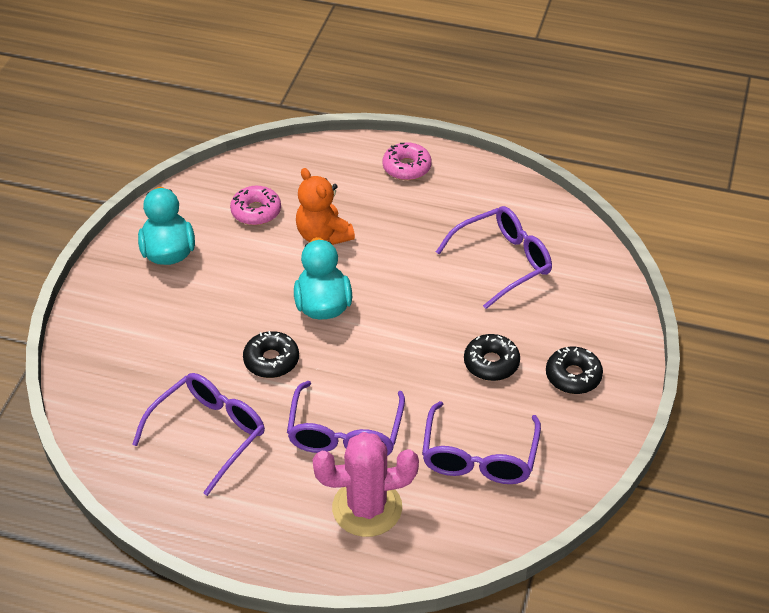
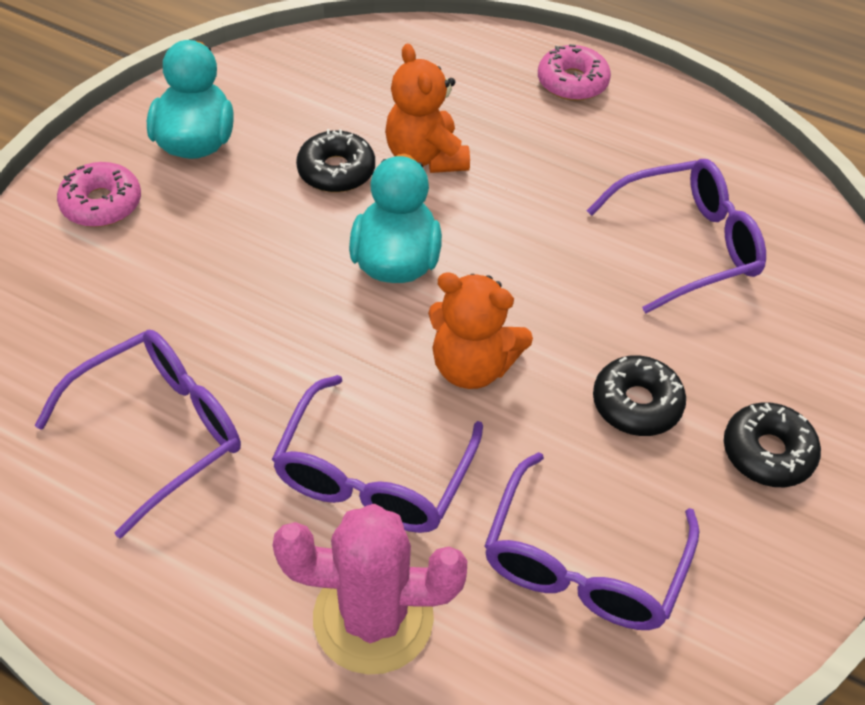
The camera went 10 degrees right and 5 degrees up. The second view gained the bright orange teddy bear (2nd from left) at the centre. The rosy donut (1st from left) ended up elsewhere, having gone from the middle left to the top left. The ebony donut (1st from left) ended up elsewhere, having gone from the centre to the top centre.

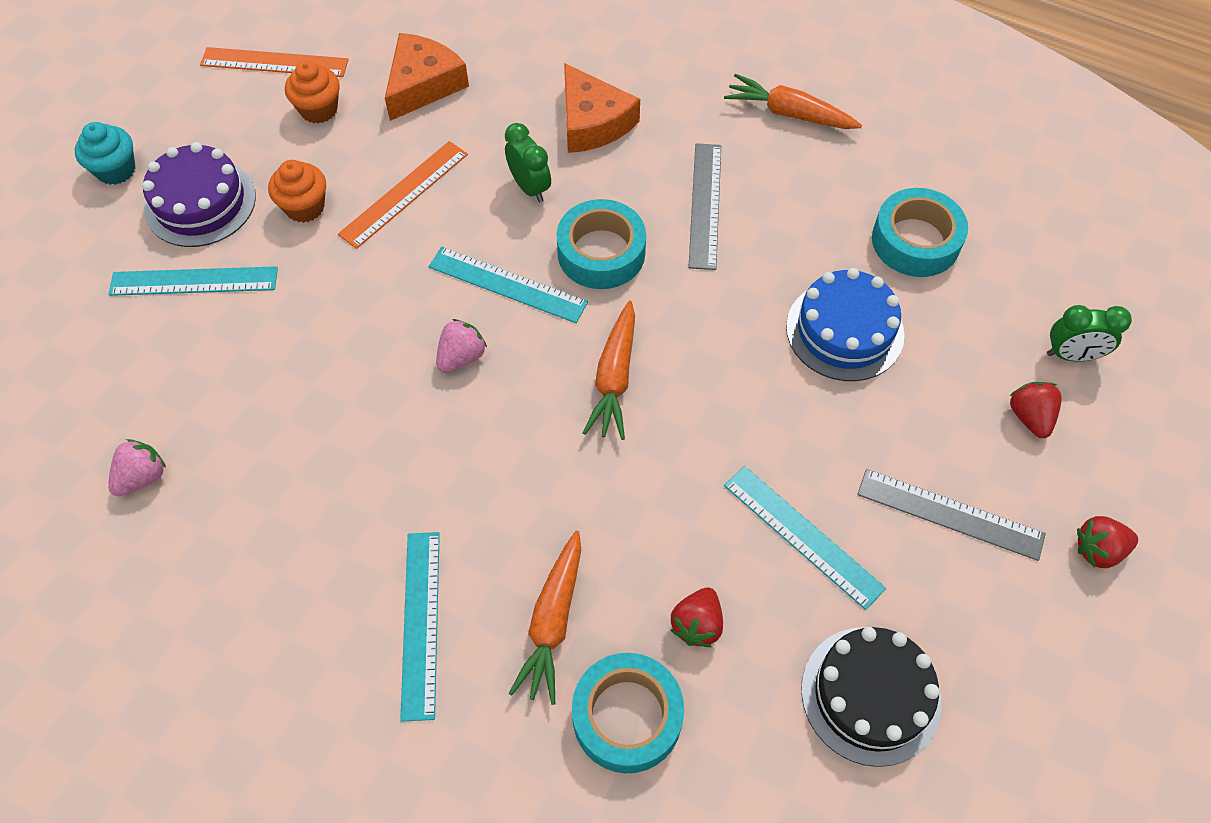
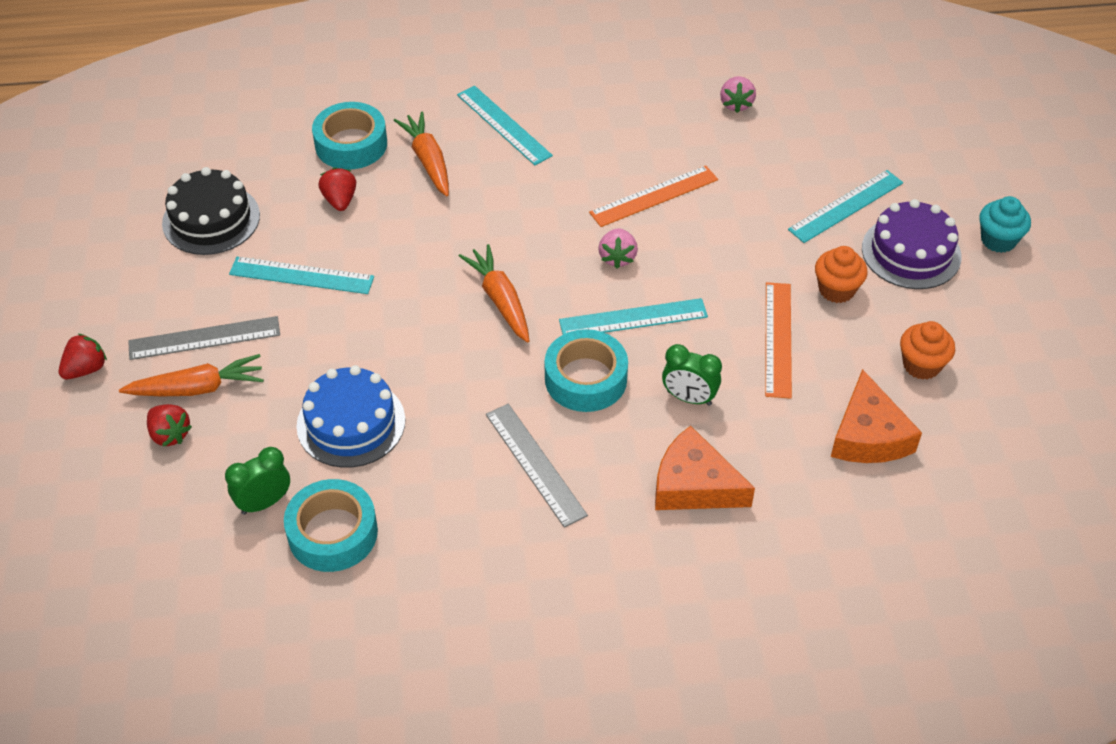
The camera went 145 degrees right and 10 degrees down. The bright orange ruler (1st from left) ended up elsewhere, having gone from the top left to the top centre. The bright orange toy carrot (3rd from left in the first image) ended up elsewhere, having gone from the top centre to the middle left. The green alarm clock (2nd from left in the first image) ended up elsewhere, having gone from the middle right to the middle left.

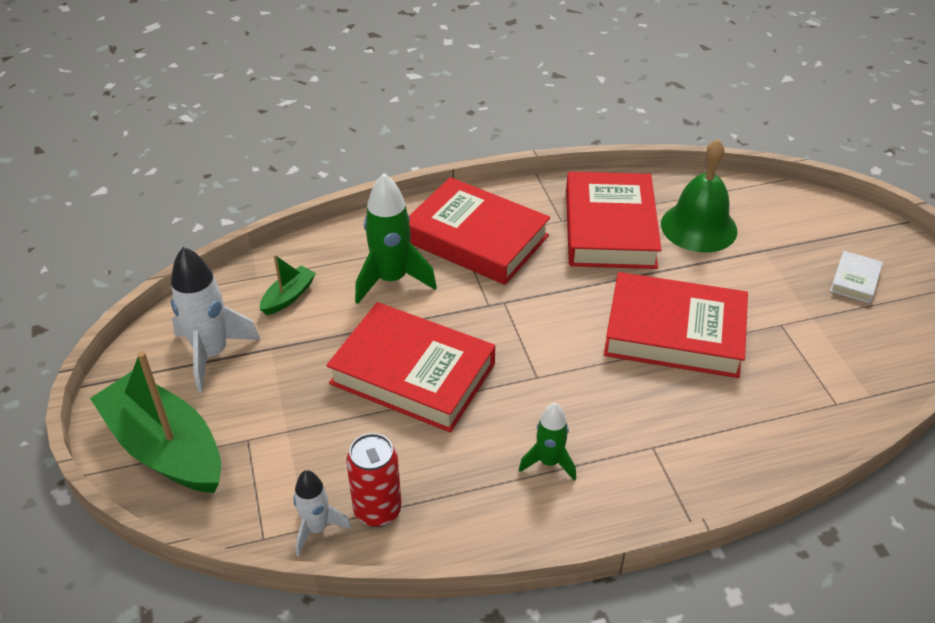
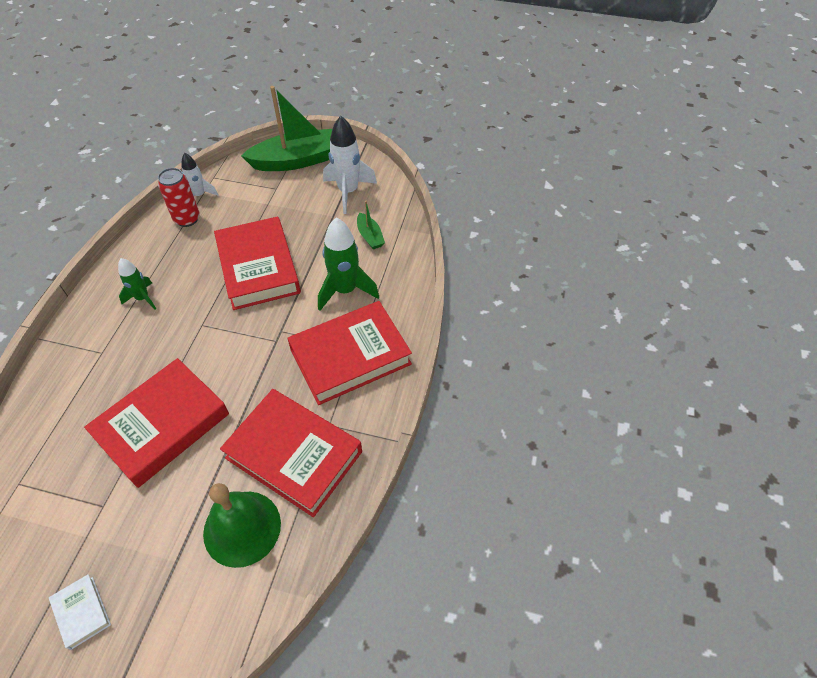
The camera went 120 degrees right and 10 degrees up. The crimson hardcover (1st from left in the first image) at the centre ended up facing another way, 75 degrees counterclockwise from before.

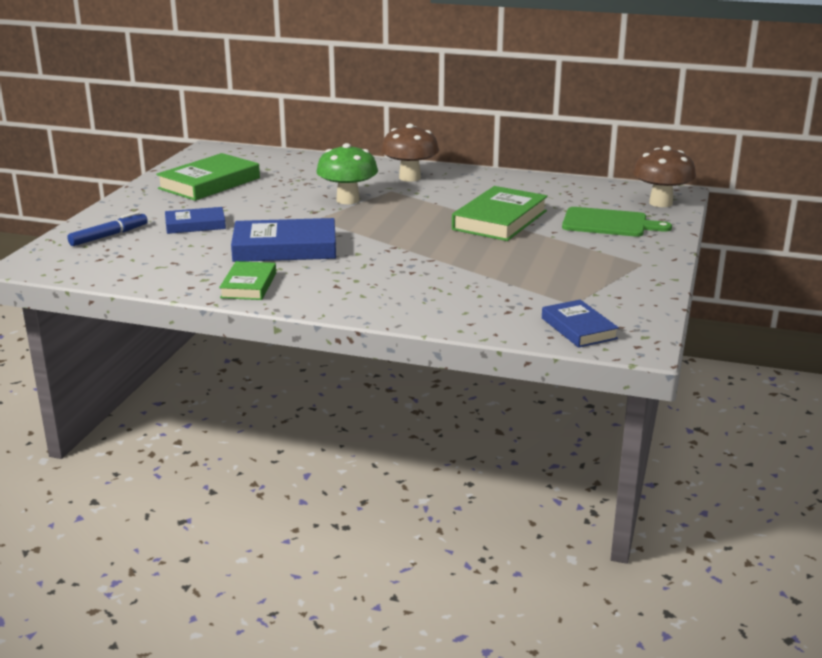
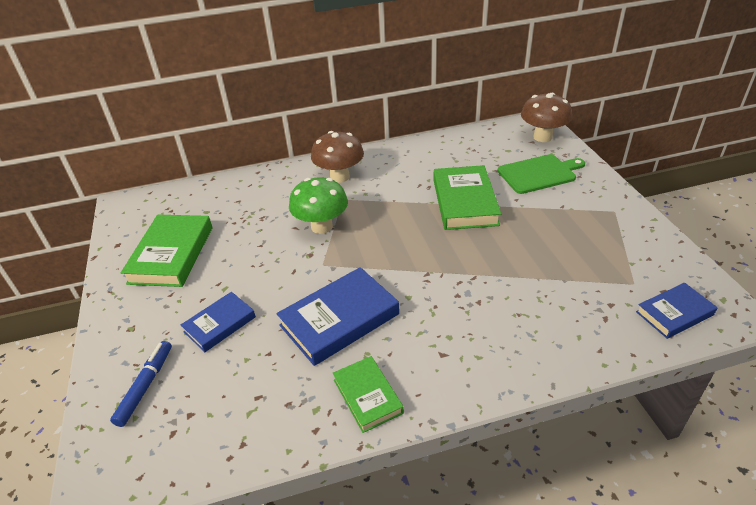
The camera went 30 degrees left and 15 degrees up. The royal blue hardcover (3rd from left) at the middle right ended up facing another way, 60 degrees counterclockwise from before.

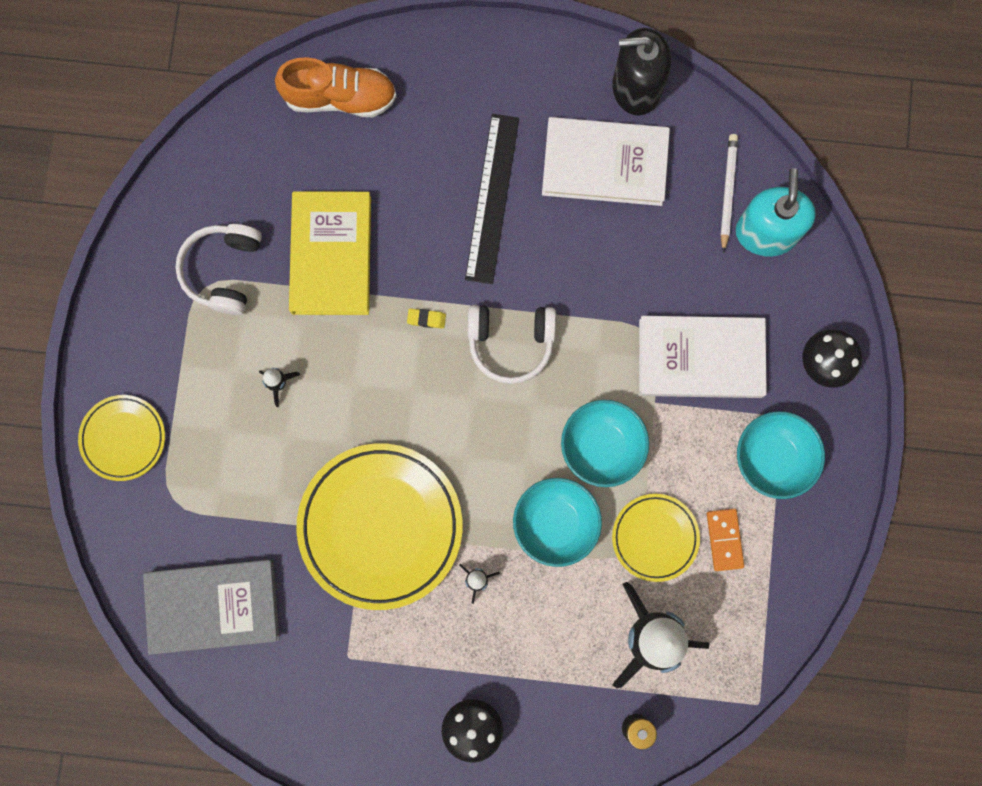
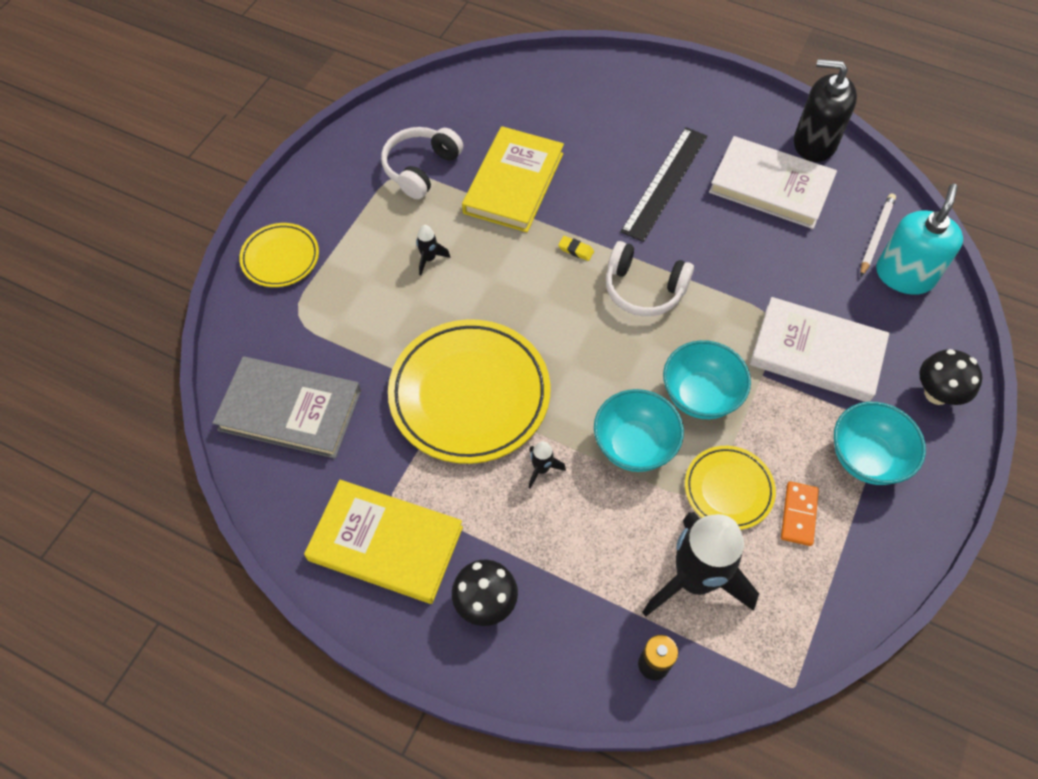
The camera went 20 degrees right and 20 degrees down. The second view lost the bright orange lace-up shoe at the top centre. The second view gained the yellow hardcover (1st from left) at the bottom centre.

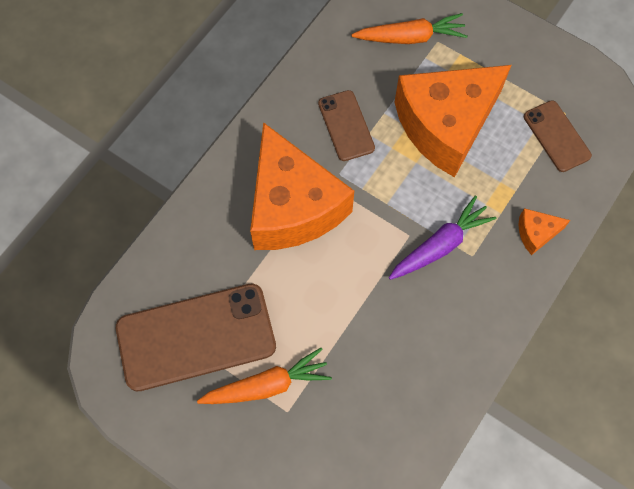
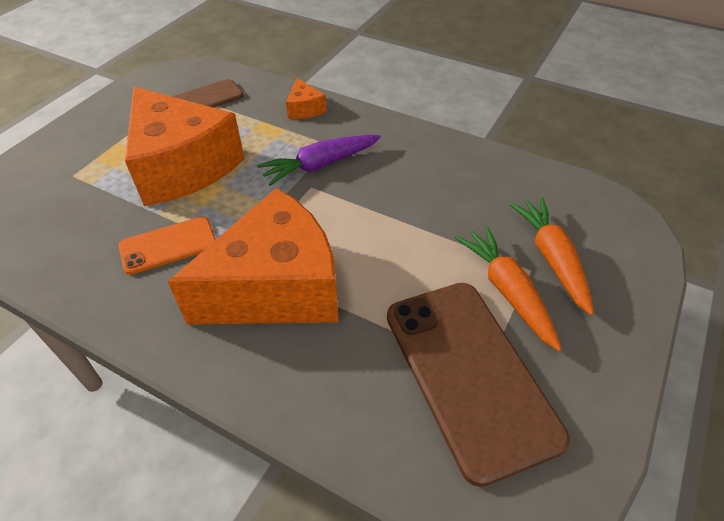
The camera went 95 degrees left and 20 degrees down. The bright orange toy carrot (2nd from left) ended up elsewhere, having gone from the top centre to the middle right. What was the dark brown smartphone (2nd from left) at the top centre turned into the bright orange smartphone at the middle left. The violet toy carrot at the middle right ended up facing another way, 75 degrees counterclockwise from before.

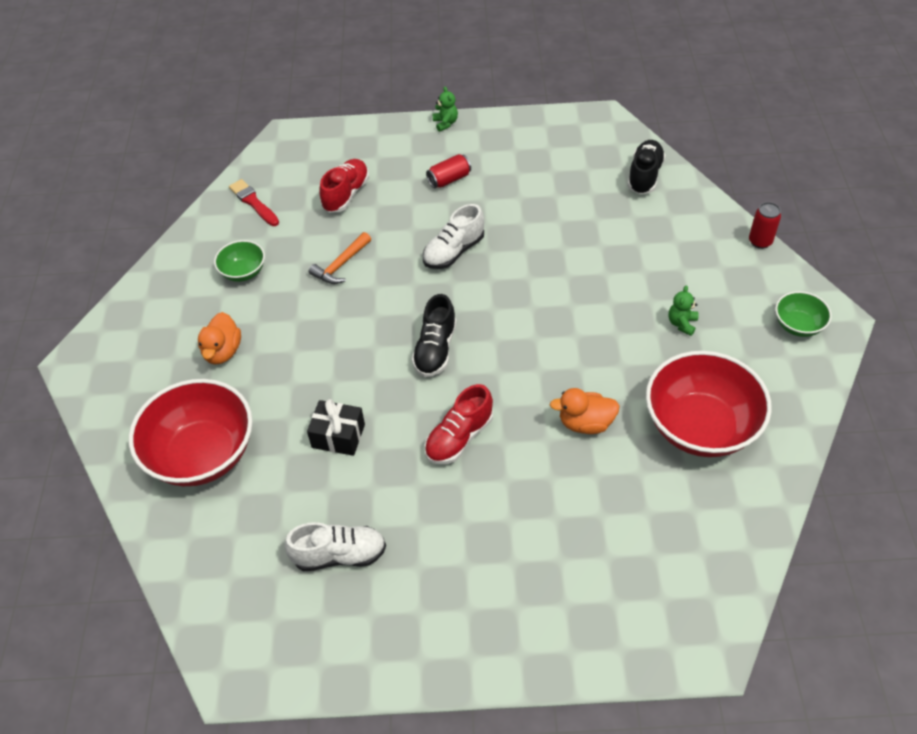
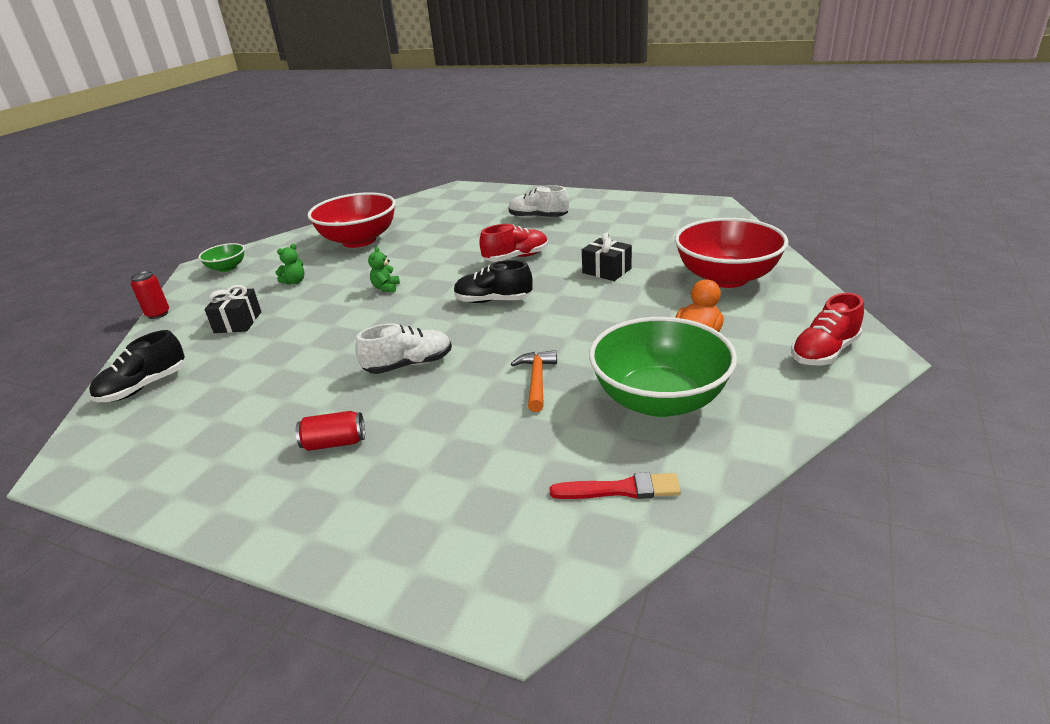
The camera went 155 degrees left and 20 degrees down. The second view lost the bright orange duck (2nd from left) at the centre. The second view gained the ebony present (1st from left) at the middle left. The snow-white lace-up shoe (1st from left in the first image) ended up elsewhere, having gone from the bottom centre to the top centre. The crimson lace-up shoe (1st from left in the first image) ended up elsewhere, having gone from the top centre to the middle right. The green teddy bear (1st from left in the first image) ended up elsewhere, having gone from the top centre to the centre. The crimson paintbrush at the top left ended up facing another way, 75 degrees counterclockwise from before. The bright orange hammer at the centre ended up facing another way, 60 degrees counterclockwise from before. The ebony lace-up shoe (1st from left in the first image) at the centre ended up facing another way, 120 degrees counterclockwise from before. The size of the green serving bowl (1st from left in the first image) at the middle left changed by a factor of 2.07.

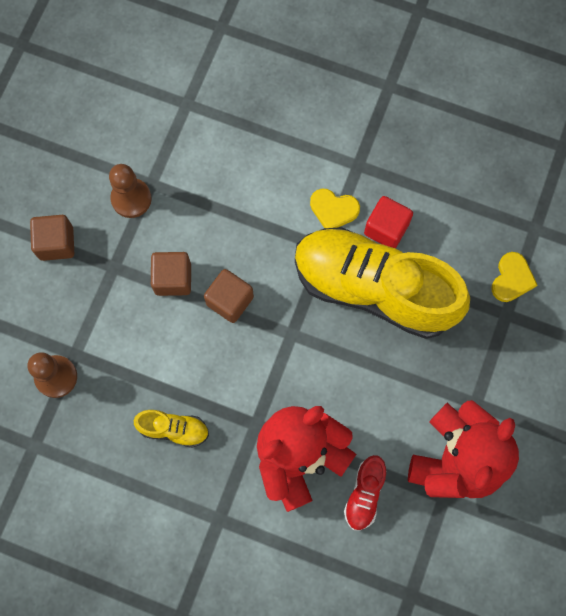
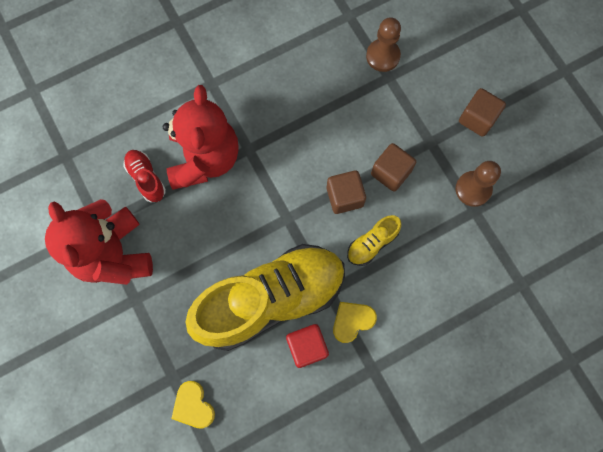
The camera went 130 degrees right and 0 degrees up. The yellow lace-up shoe (1st from left in the first image) ended up elsewhere, having gone from the bottom left to the centre.

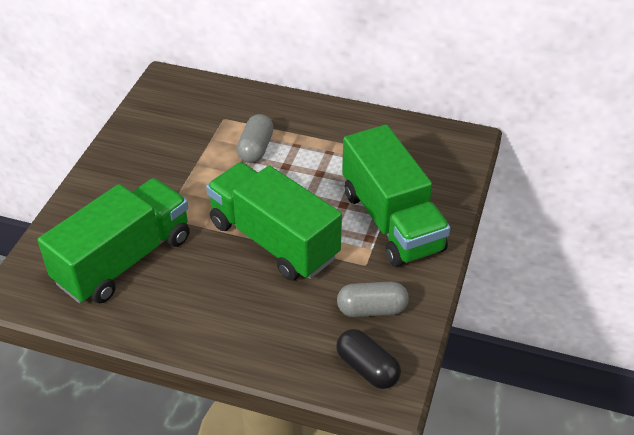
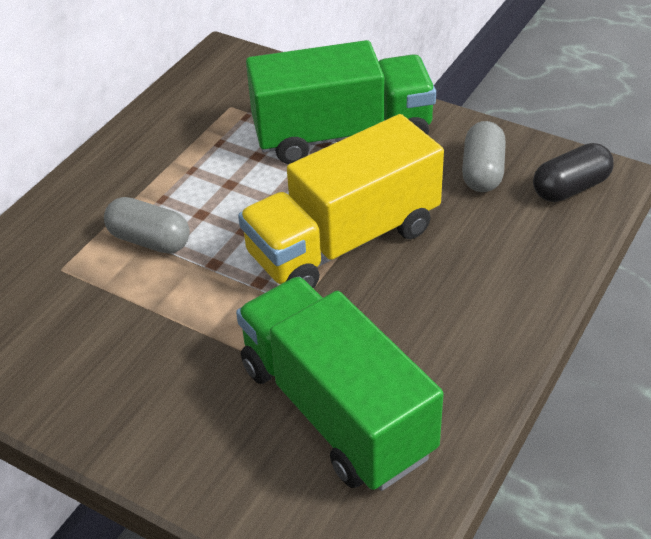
The camera went 75 degrees left and 0 degrees up. What was the green lorry (2nd from left) at the centre turned into the yellow lorry at the centre.

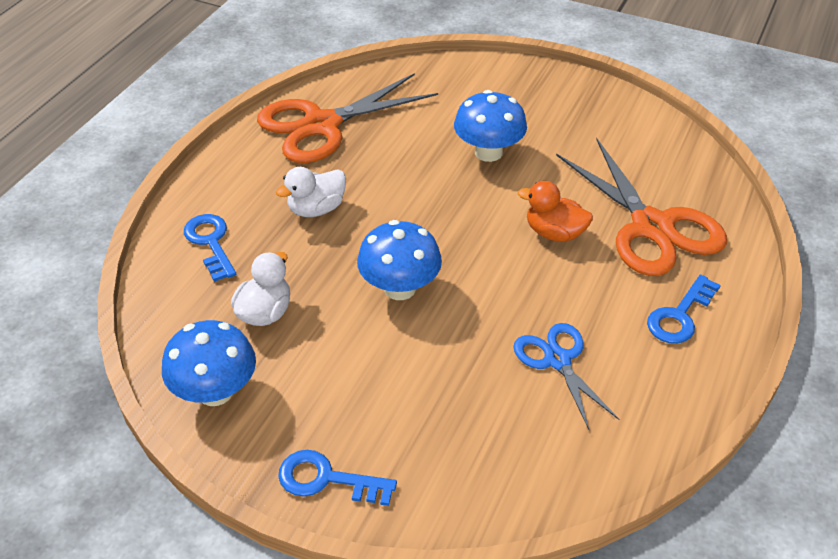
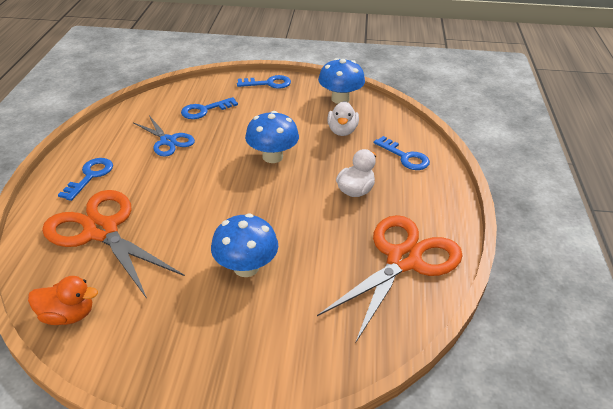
The camera went 160 degrees right and 5 degrees down. The second view gained the royal blue key (2nd from left) at the top centre. The bright orange duck ended up elsewhere, having gone from the centre to the bottom left.

